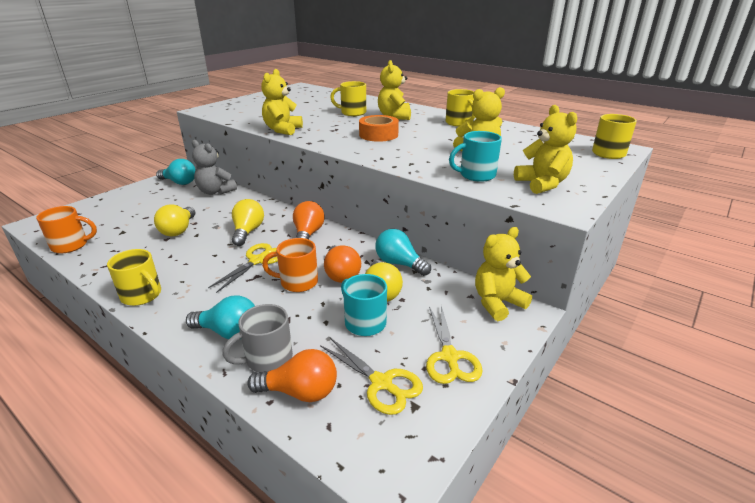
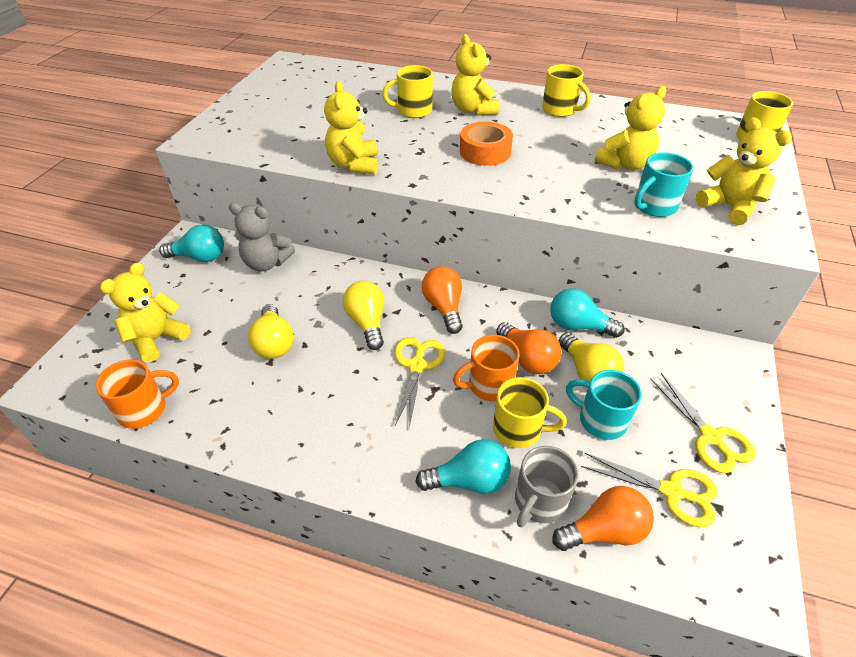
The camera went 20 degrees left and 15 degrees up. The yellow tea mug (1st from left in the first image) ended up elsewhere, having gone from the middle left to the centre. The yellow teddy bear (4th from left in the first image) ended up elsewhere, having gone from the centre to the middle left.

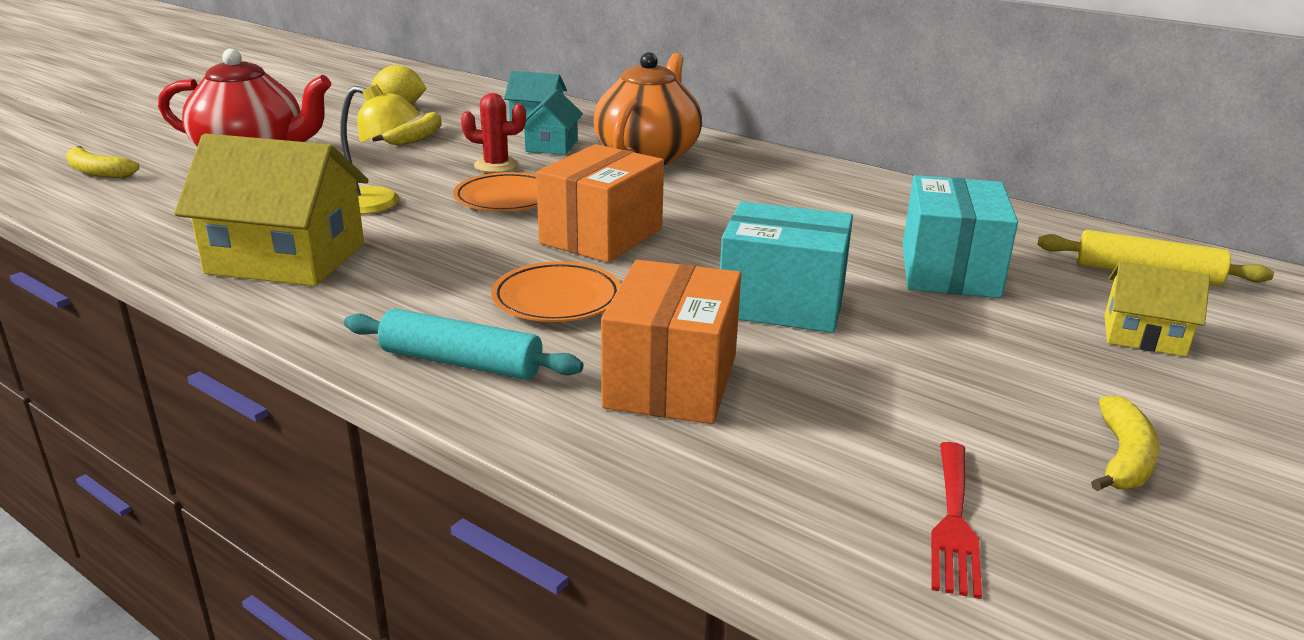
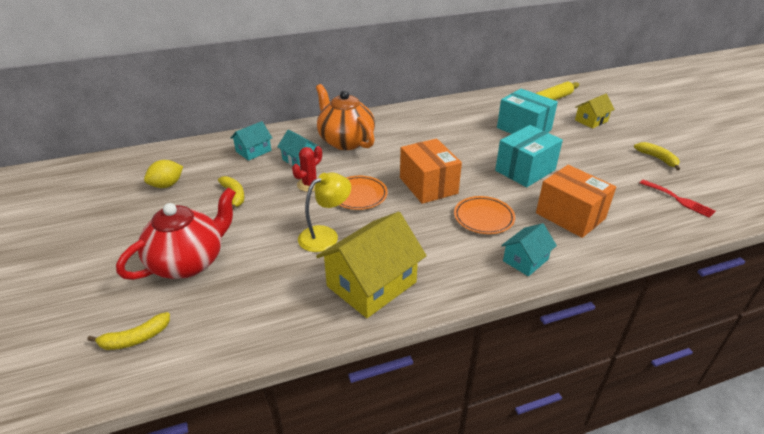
The camera went 55 degrees left and 10 degrees up. Where the aqua pastry roller stood at the centre, the aqua house (3rd from left) came to stand at the middle right.

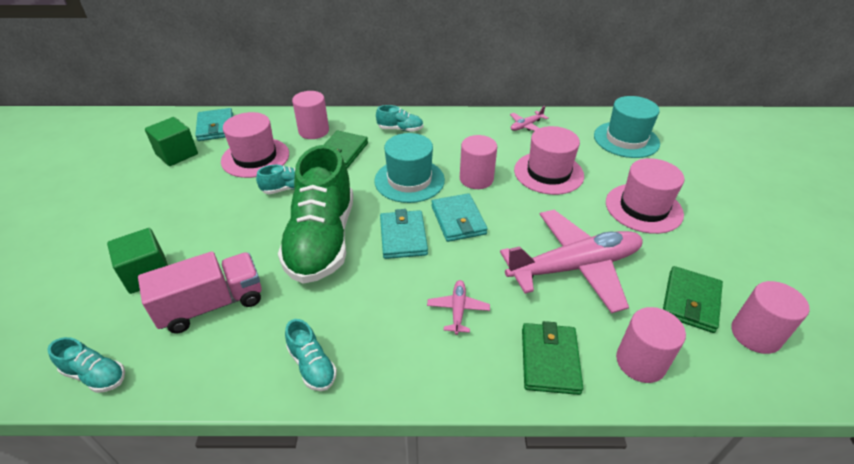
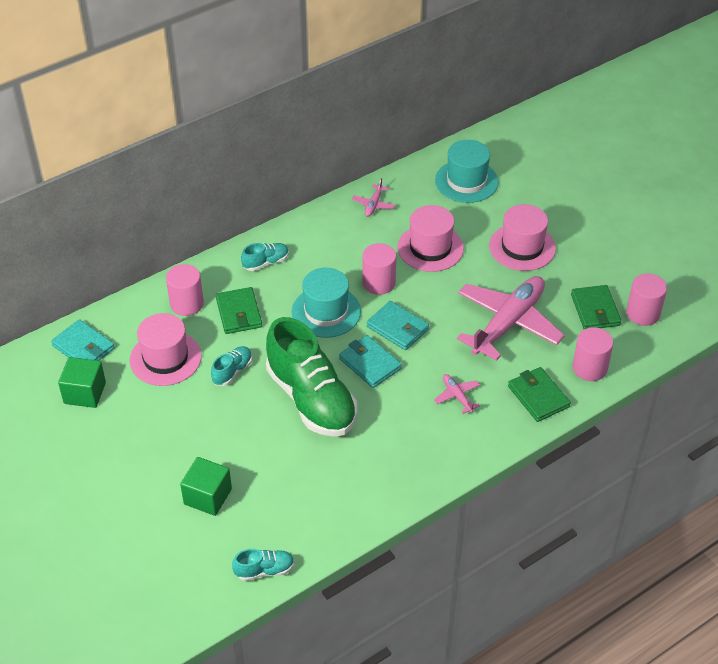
The camera went 35 degrees left and 5 degrees up. The second view lost the rosy lorry at the middle left. The second view lost the aqua lace-up shoe (3rd from left) at the bottom centre.

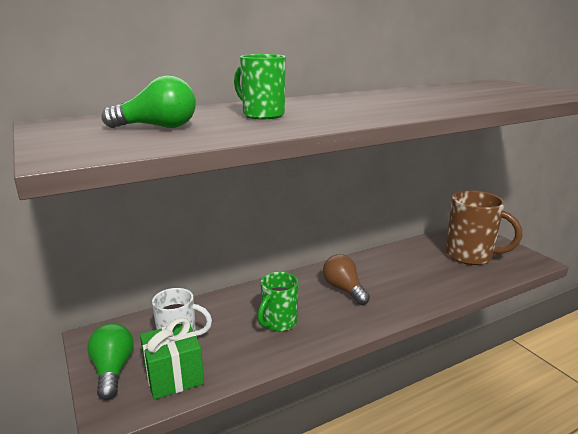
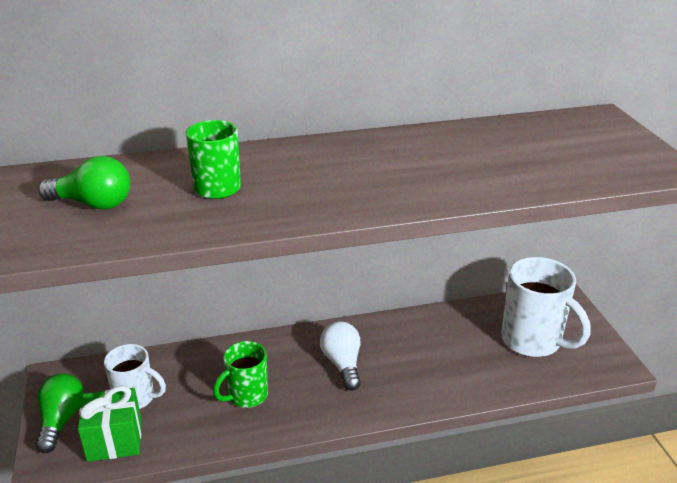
The camera went 15 degrees right and 10 degrees up. What was the dark brown bulb at the centre turned into the snow-white bulb at the bottom centre. What was the dark brown tea mug at the middle right turned into the snow-white tea mug (2nd from left) at the middle right.

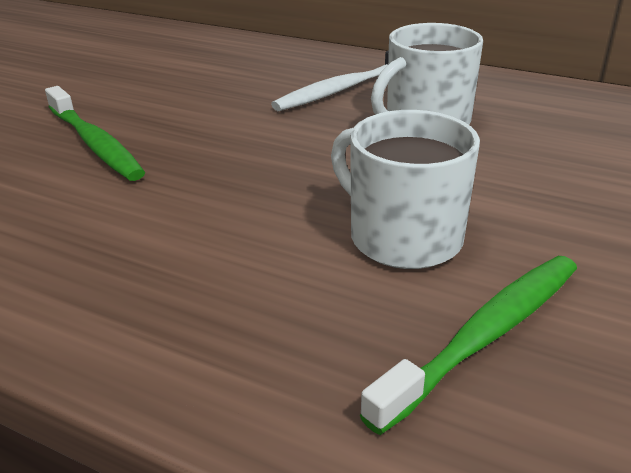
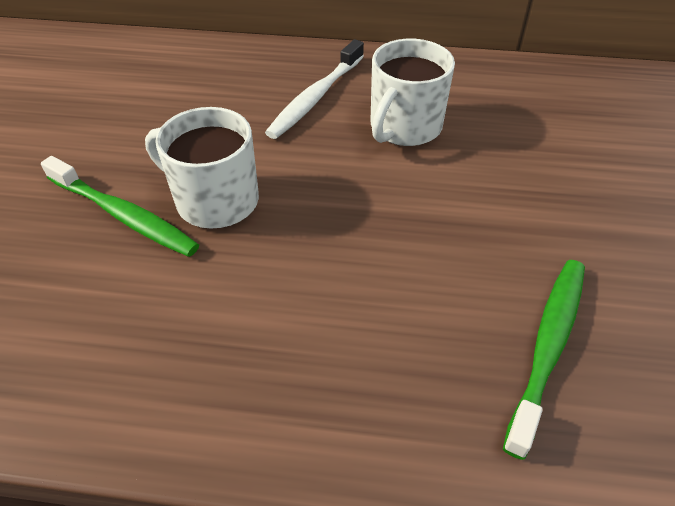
The camera went 20 degrees left and 15 degrees up. The snow-white tea mug (1st from left) ended up elsewhere, having gone from the centre to the top left.

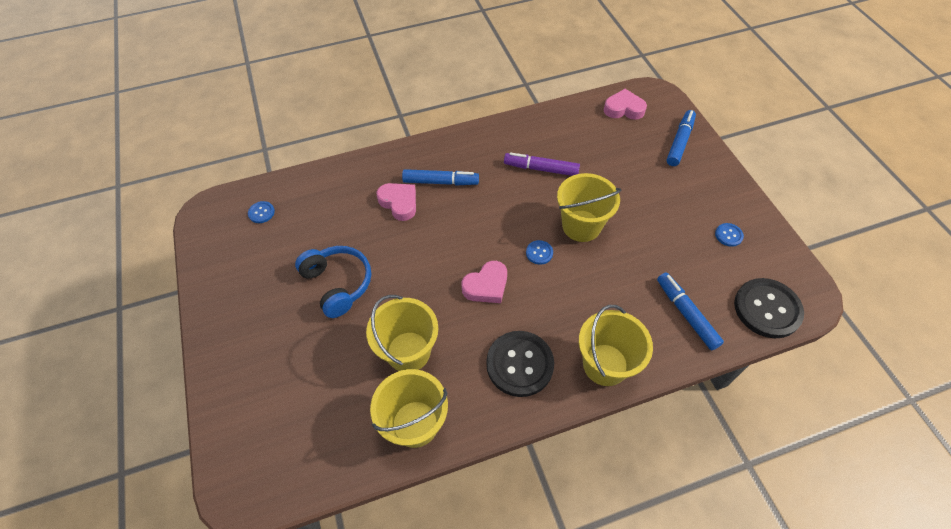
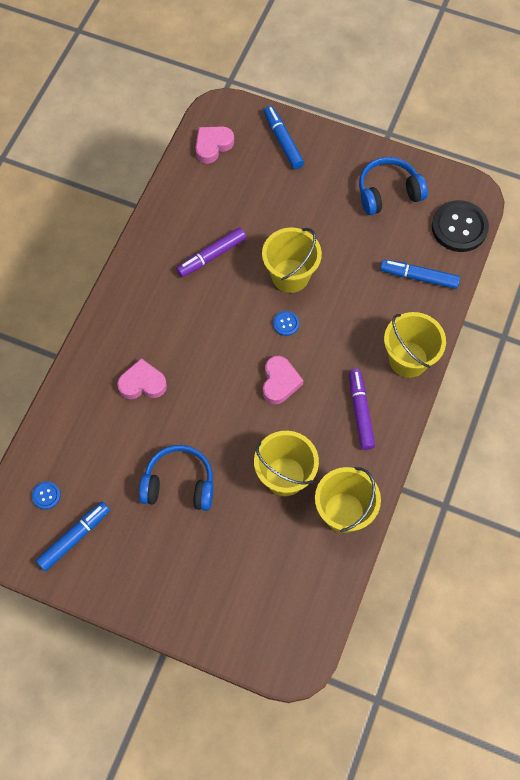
The camera went 50 degrees left and 10 degrees up. The royal blue felt pen (1st from left) ended up elsewhere, having gone from the centre to the bottom left. Where the ebony shirt button (1st from left) stood at the bottom centre, the violet felt pen (2nd from left) came to stand at the middle right. Where the royal blue shirt button (3rd from left) stood at the middle right, the royal blue headphones (2nd from left) came to stand at the top right.

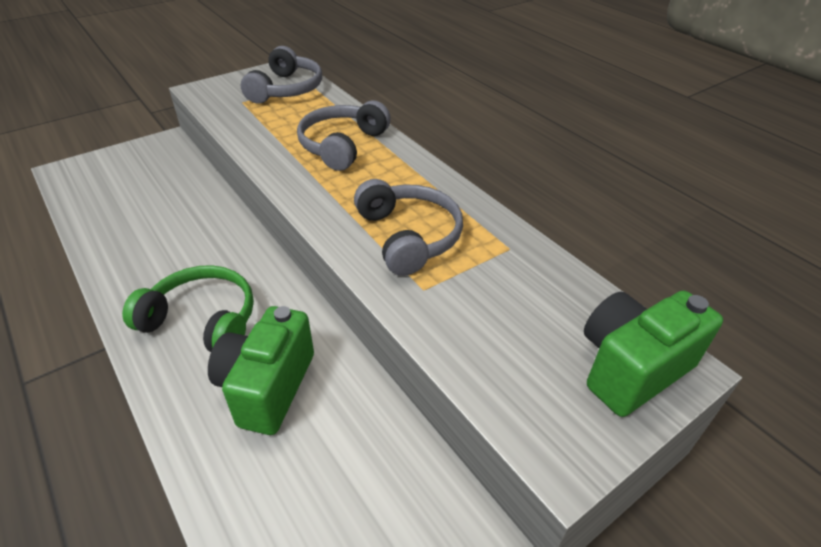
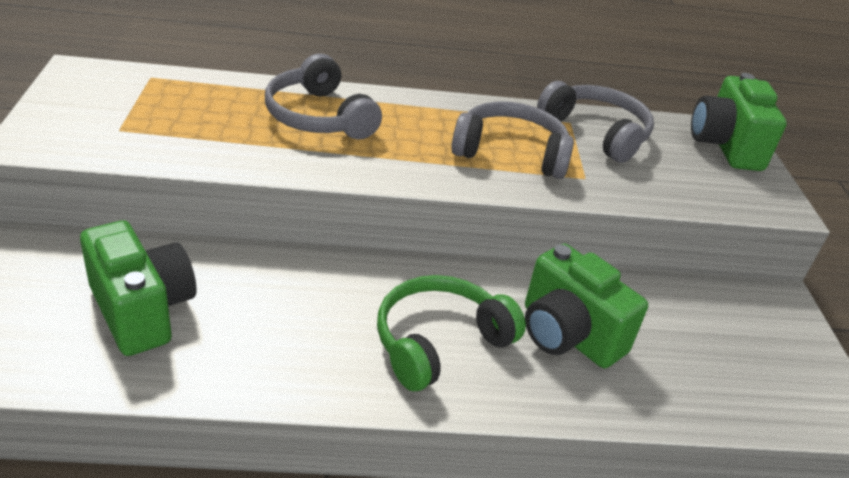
The camera went 60 degrees left and 5 degrees down. The second view gained the green camera (1st from left) at the middle left. The ash-grey headphones (1st from left in the first image) ended up elsewhere, having gone from the top centre to the top right.

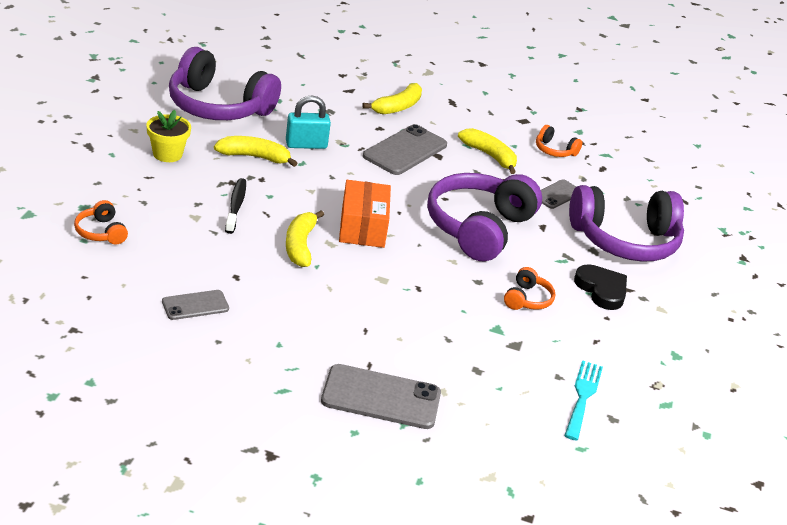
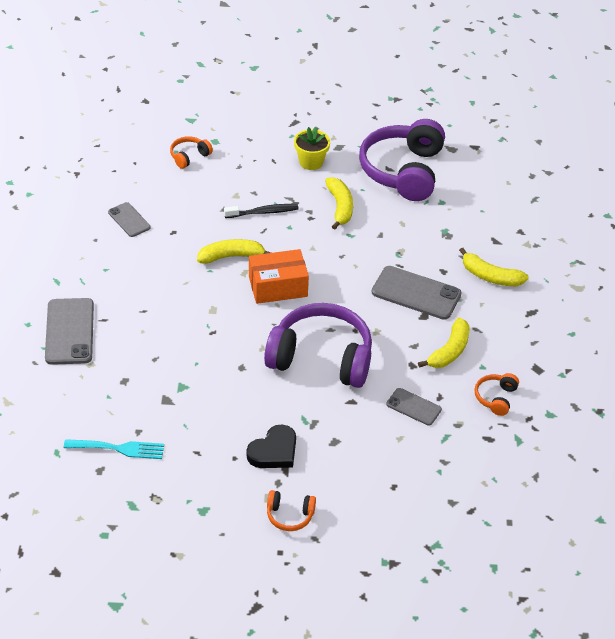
The camera went 80 degrees right and 10 degrees up. The second view lost the aqua small lock at the top centre. The second view lost the violet headphones (3rd from left) at the middle right. The bright orange headphones (2nd from left) ended up elsewhere, having gone from the middle right to the bottom centre.

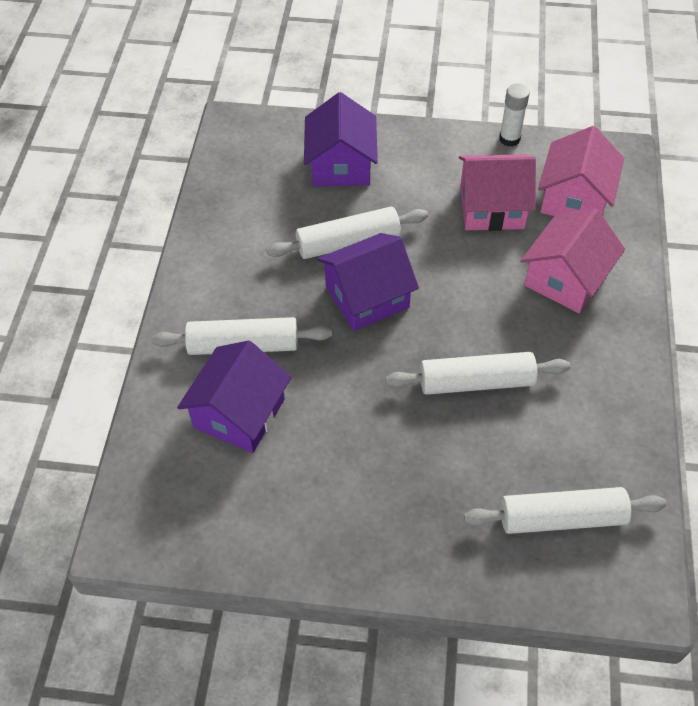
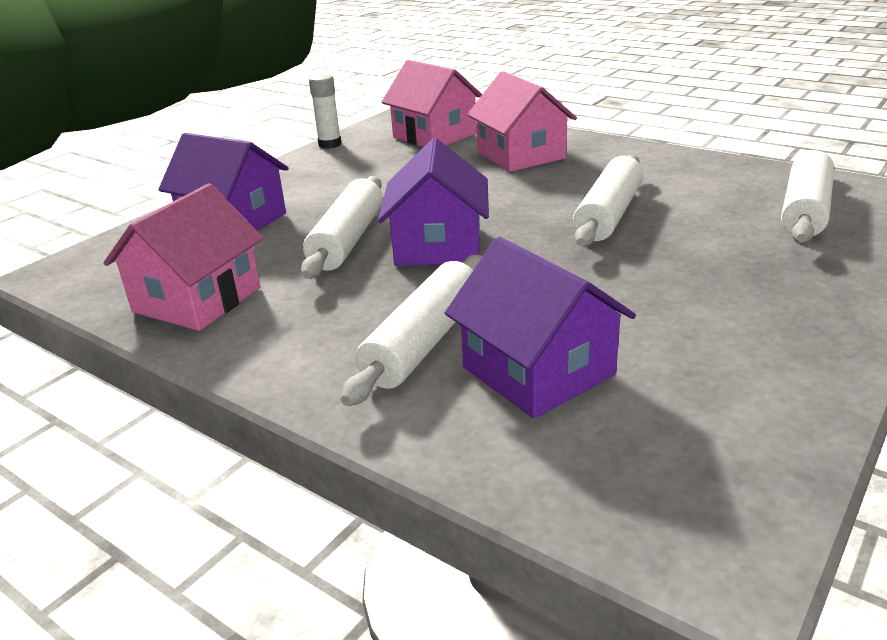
The camera went 60 degrees left and 25 degrees down. The rosy house (1st from left) ended up elsewhere, having gone from the top right to the middle left.

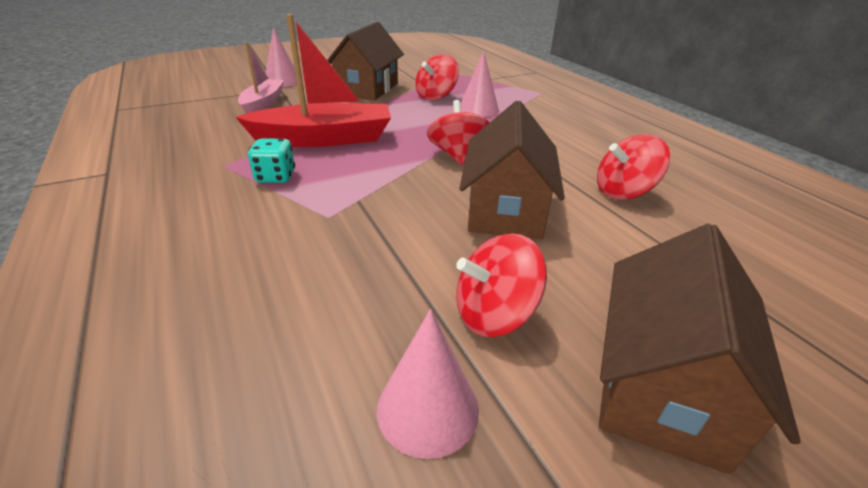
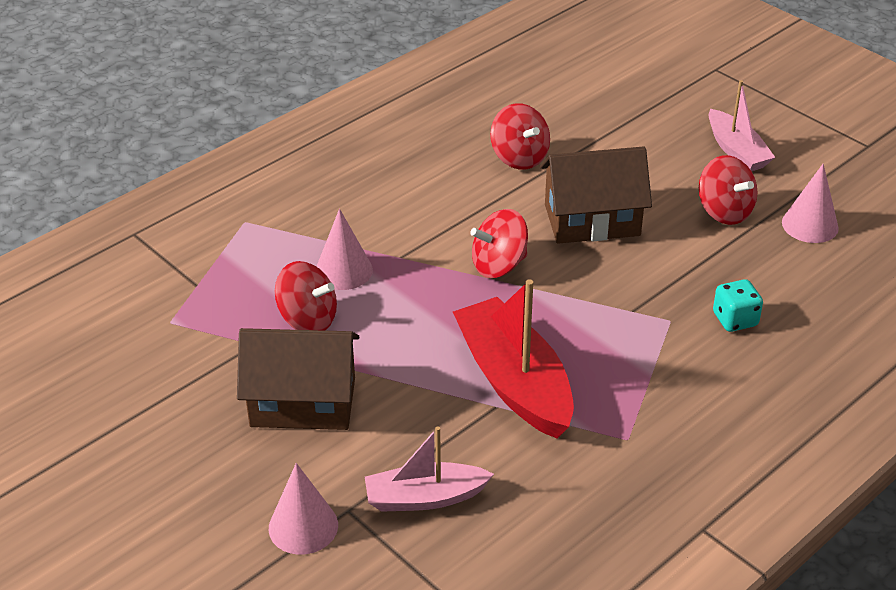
The camera went 105 degrees left and 5 degrees up. The aqua dice ended up elsewhere, having gone from the top left to the middle right. Where the dark brown house (3rd from left) stood at the bottom right, the rosy toy boat (2nd from left) came to stand at the top right.

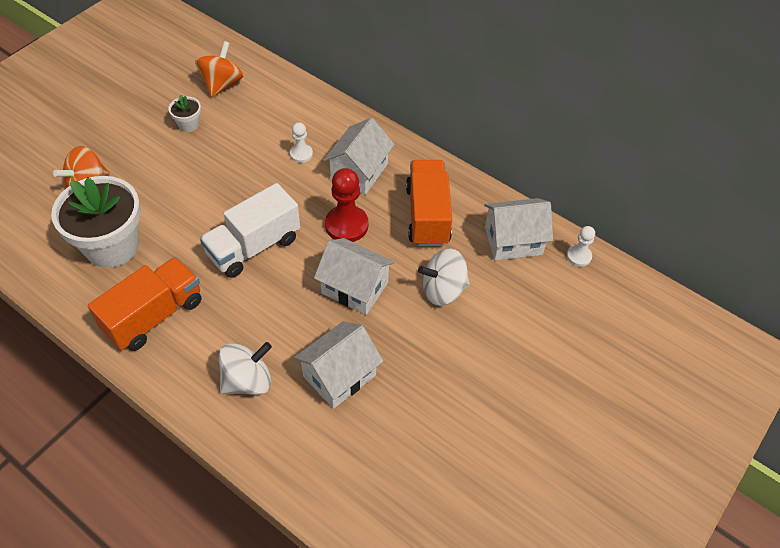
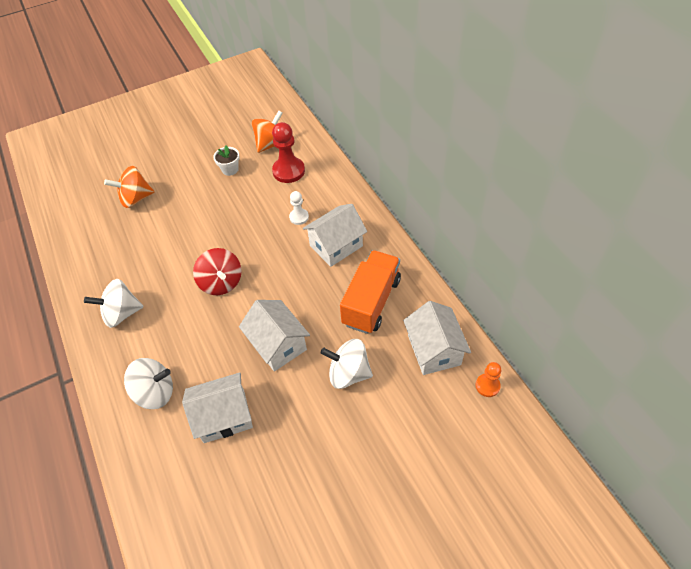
The camera went 30 degrees right and 0 degrees up. The second view lost the snow-white potted plant (1st from left) at the middle left. The crimson pawn ended up elsewhere, having gone from the centre to the top centre. Where the bright orange lorry (1st from left) stood at the middle left, the snow-white toy top (1st from left) came to stand at the middle left. Where the snow-white lorry stood at the middle left, the crimson toy top came to stand at the middle left. What was the snow-white pawn (2nd from left) at the middle right turned into the bright orange pawn at the middle right. The snow-white house (4th from left) at the centre ended up facing another way, 60 degrees clockwise from before.

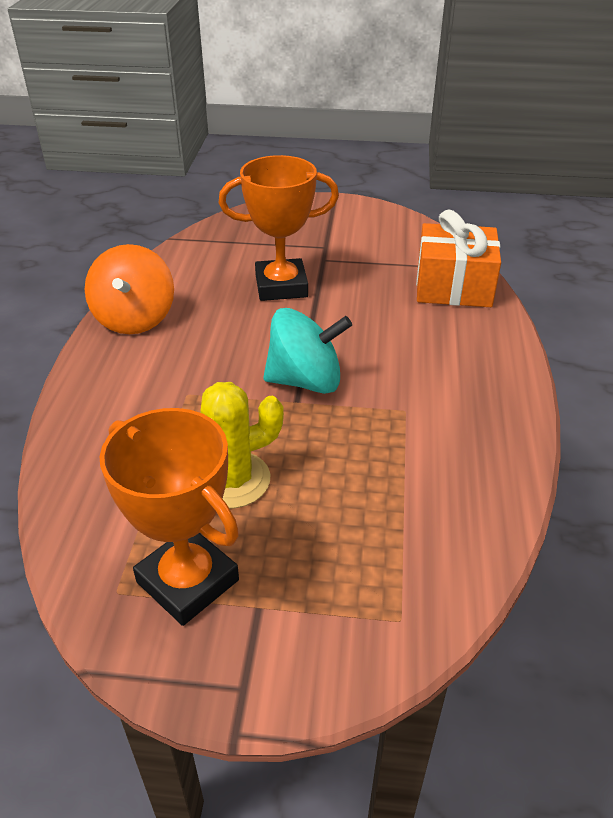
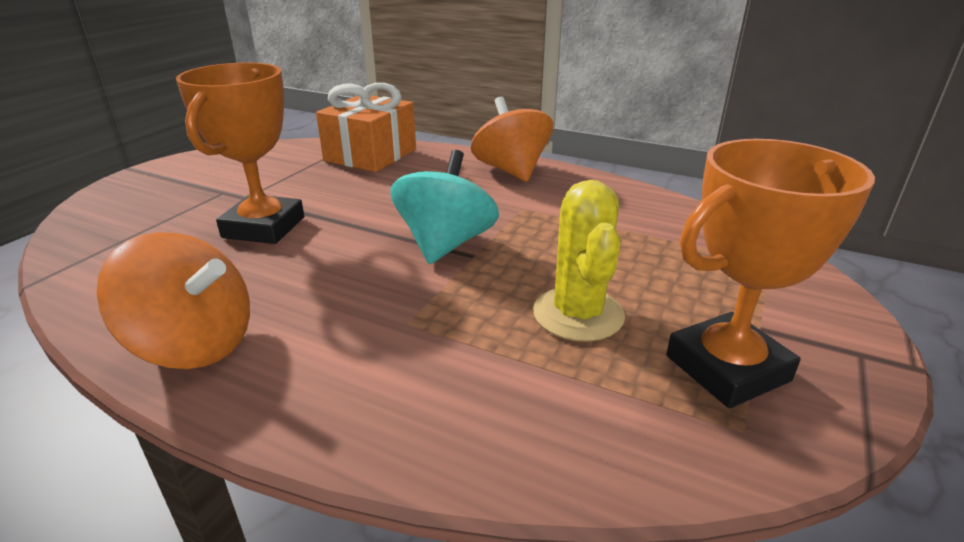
The camera went 70 degrees left and 10 degrees down. The second view gained the bright orange toy top (2nd from left) at the top centre.

